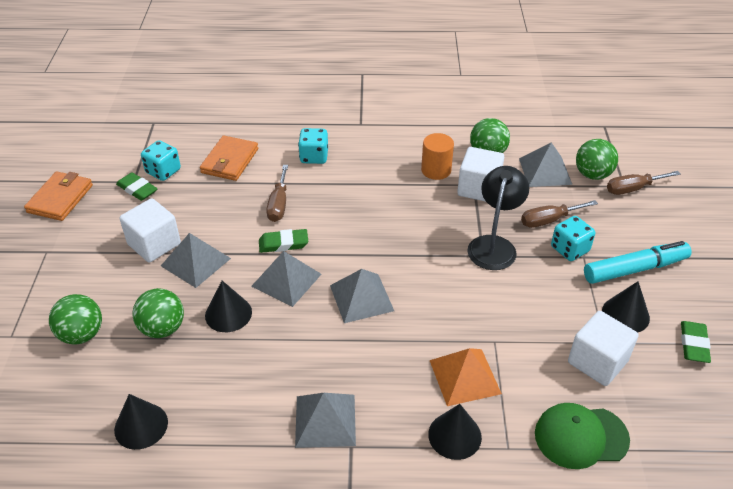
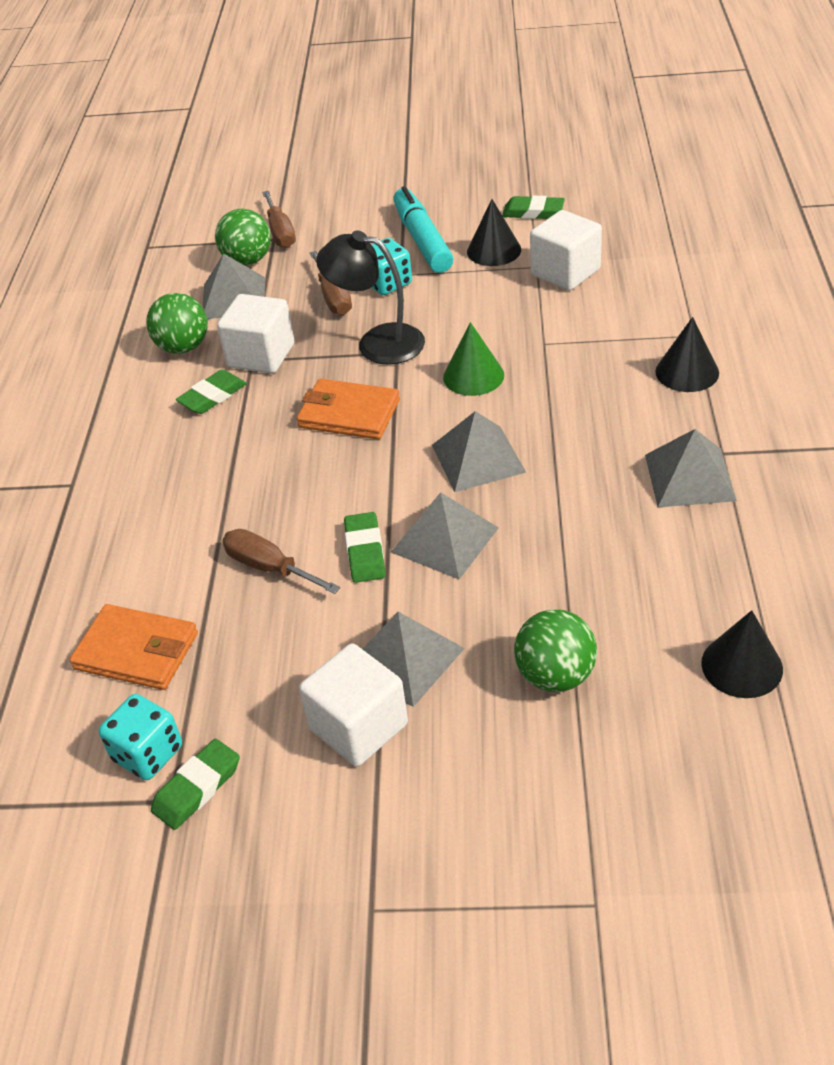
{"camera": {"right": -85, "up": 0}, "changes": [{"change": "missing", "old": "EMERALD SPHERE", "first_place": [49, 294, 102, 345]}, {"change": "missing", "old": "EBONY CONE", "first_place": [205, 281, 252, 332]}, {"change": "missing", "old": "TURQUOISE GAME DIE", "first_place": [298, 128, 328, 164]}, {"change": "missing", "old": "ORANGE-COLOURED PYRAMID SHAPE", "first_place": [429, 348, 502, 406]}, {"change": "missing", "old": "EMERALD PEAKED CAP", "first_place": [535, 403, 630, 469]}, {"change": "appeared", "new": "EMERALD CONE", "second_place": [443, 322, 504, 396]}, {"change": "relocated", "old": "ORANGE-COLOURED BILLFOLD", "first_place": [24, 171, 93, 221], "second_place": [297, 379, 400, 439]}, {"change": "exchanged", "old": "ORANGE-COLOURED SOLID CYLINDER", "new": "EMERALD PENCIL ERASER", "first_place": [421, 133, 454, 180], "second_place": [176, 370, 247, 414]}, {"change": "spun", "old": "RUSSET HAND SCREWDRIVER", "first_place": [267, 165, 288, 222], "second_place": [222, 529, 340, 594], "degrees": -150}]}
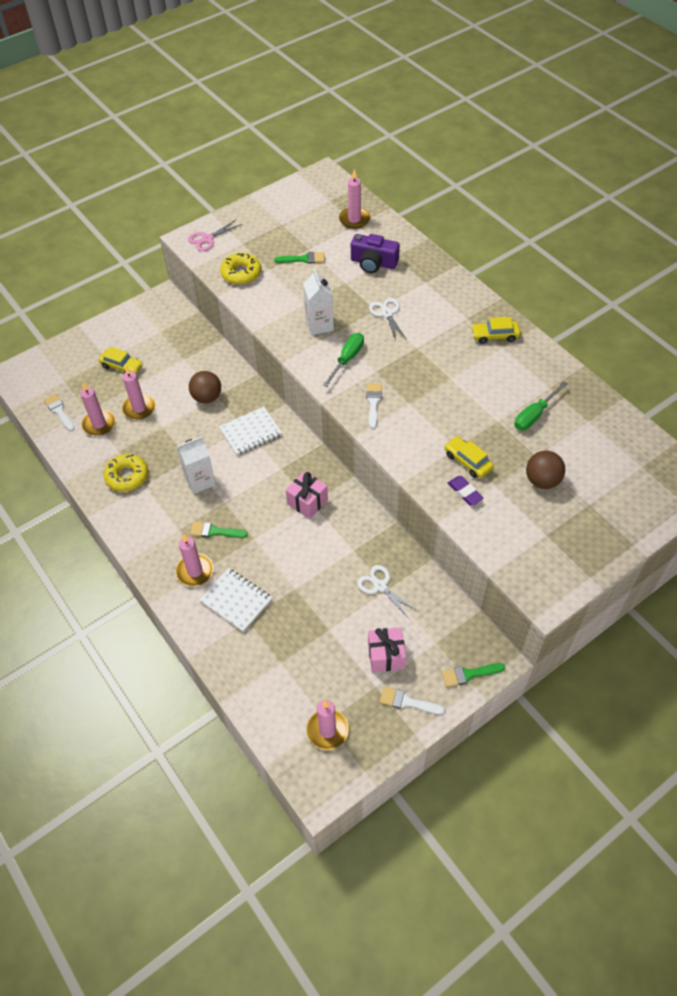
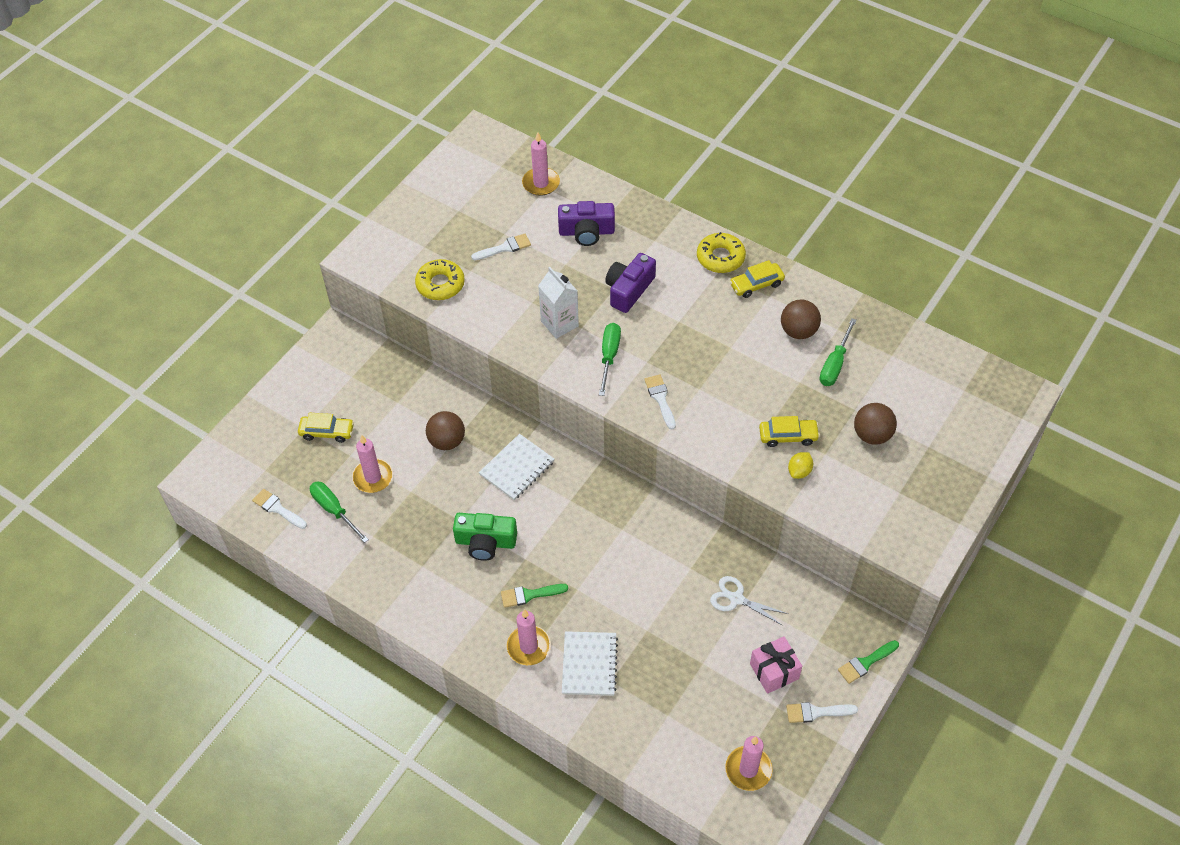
{"camera": {"right": -20, "up": 0}, "changes": [{"change": "missing", "old": "PINK SHEARS", "first_place": [188, 220, 242, 251]}, {"change": "missing", "old": "PINK PRESENT", "first_place": [286, 471, 328, 519]}, {"change": "appeared", "new": "RUSSET SPHERE", "second_place": [781, 300, 821, 339]}, {"change": "relocated", "old": "BRIGHT YELLOW GLAZED DONUT", "first_place": [104, 454, 148, 492], "second_place": [697, 232, 746, 273]}, {"change": "exchanged", "old": "PINK WAX CANDLE", "new": "EMERALD HAND SCREWDRIVER", "first_place": [80, 382, 116, 436], "second_place": [310, 482, 369, 543]}, {"change": "exchanged", "old": "PURE WHITE JUICE CARTON", "new": "EMERALD PHOTO CAMERA", "first_place": [176, 436, 216, 494], "second_place": [453, 513, 517, 561]}, {"change": "exchanged", "old": "PURE WHITE SHEARS", "new": "ROYAL PURPLE PHOTO CAMERA", "first_place": [369, 298, 407, 341], "second_place": [605, 253, 656, 313]}, {"change": "exchanged", "old": "ROYAL PURPLE PENCIL ERASER", "new": "BRIGHT YELLOW LEMON", "first_place": [448, 476, 484, 506], "second_place": [788, 452, 813, 479]}, {"change": "colour", "old": "EMERALD BRUSH", "new": "PURE WHITE BRUSH", "first_place": [275, 252, 325, 264], "second_place": [471, 234, 531, 260]}, {"change": "spun", "old": "PURE WHITE NOTEBOOK", "first_place": [199, 568, 272, 632], "second_place": [562, 631, 618, 696], "degrees": 75}, {"change": "spun", "old": "BRIGHT YELLOW TOY CAR", "first_place": [444, 436, 494, 478], "second_place": [759, 416, 820, 447], "degrees": 150}]}
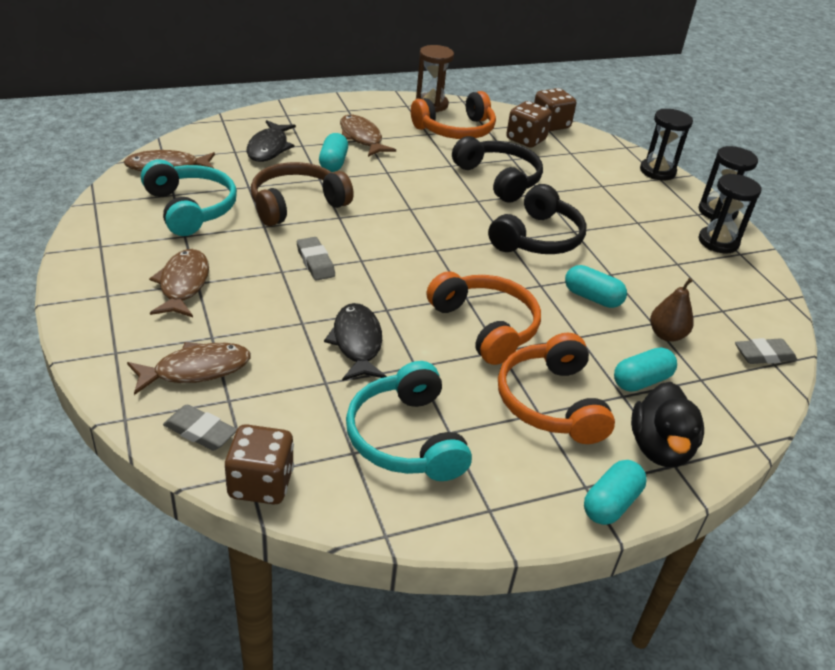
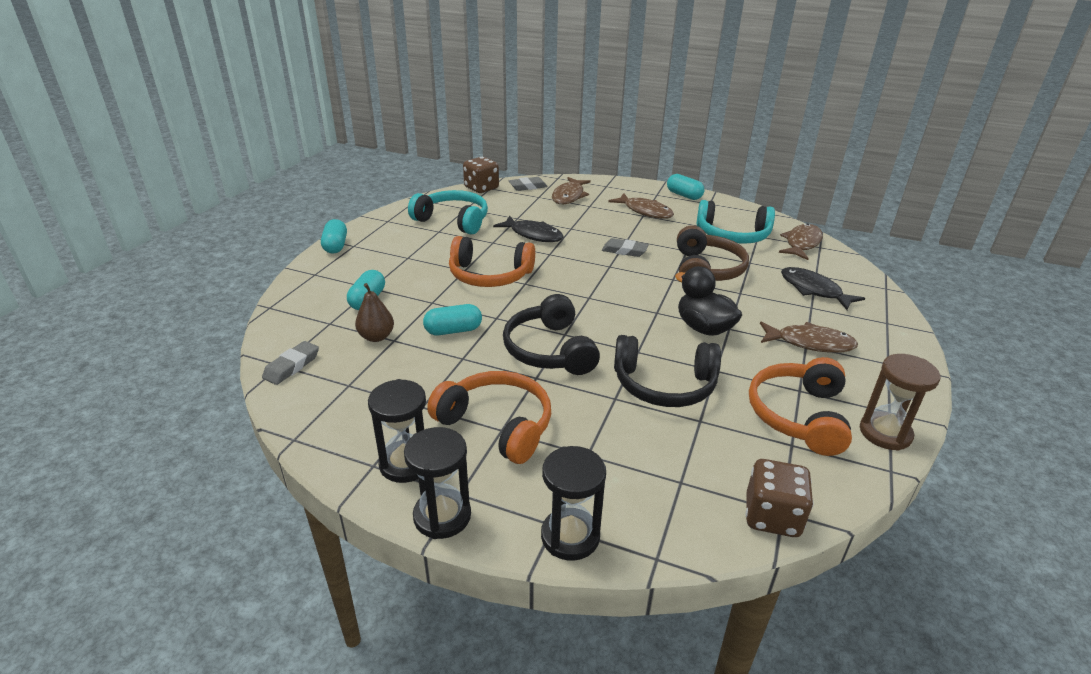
{"camera": {"right": 135, "up": -5}, "changes": [{"change": "missing", "old": "RUSSET GAME DIE", "first_place": [506, 101, 552, 147]}, {"change": "relocated", "old": "TURQUOISE CAPSULE", "first_place": [319, 133, 348, 172], "second_place": [667, 174, 705, 200]}, {"change": "relocated", "old": "ORANGE-COLOURED HEADPHONES", "first_place": [498, 333, 615, 444], "second_place": [427, 371, 551, 464]}, {"change": "relocated", "old": "EBONY RUBBER DUCK", "first_place": [631, 382, 704, 467], "second_place": [675, 266, 742, 336]}]}
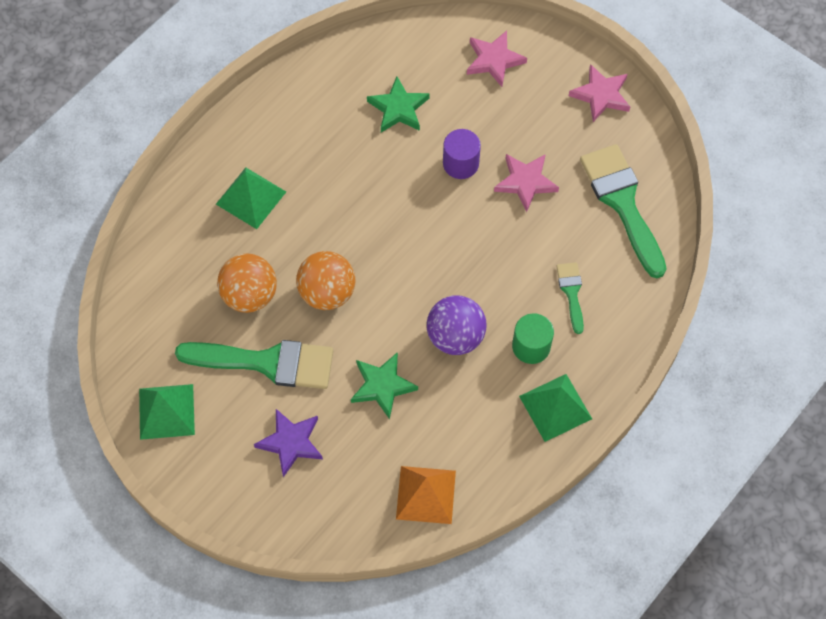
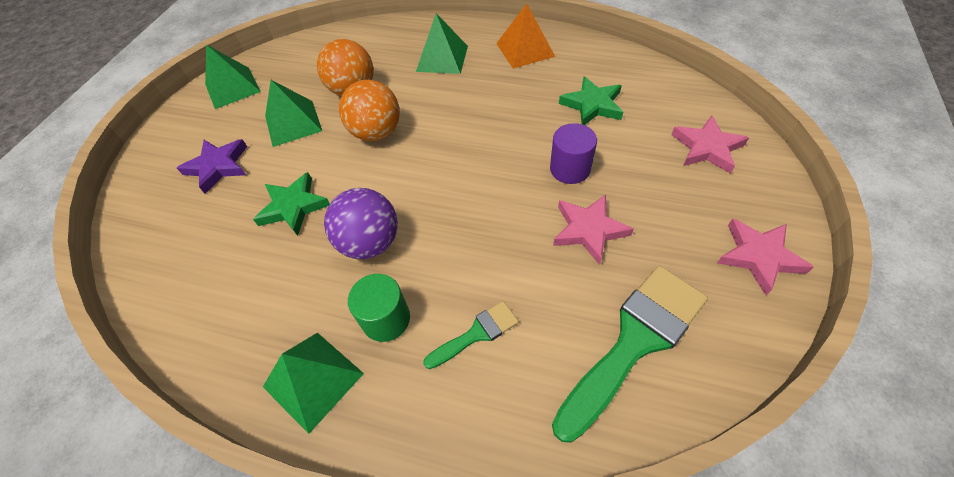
{"camera": {"right": 70, "up": -10}, "changes": [{"change": "relocated", "old": "ORANGE-COLOURED PYRAMID SHAPE", "first_place": [396, 466, 456, 524], "second_place": [496, 4, 555, 69]}, {"change": "exchanged", "old": "EMERALD BRUSH", "new": "EMERALD PYRAMID SHAPE", "first_place": [175, 340, 333, 389], "second_place": [265, 80, 322, 147]}]}
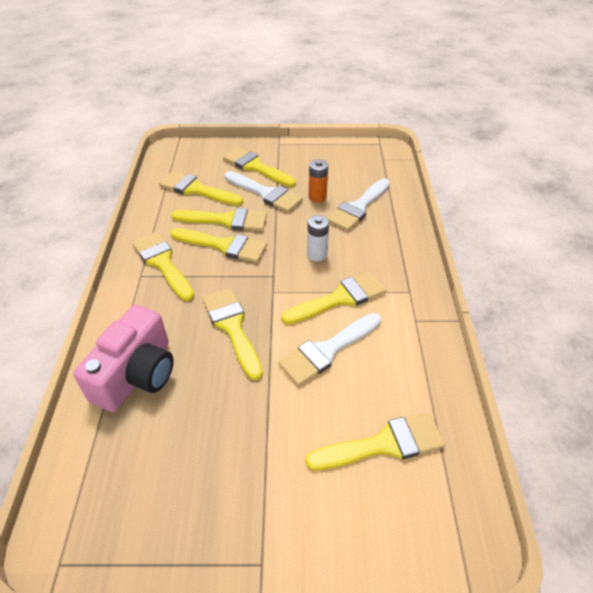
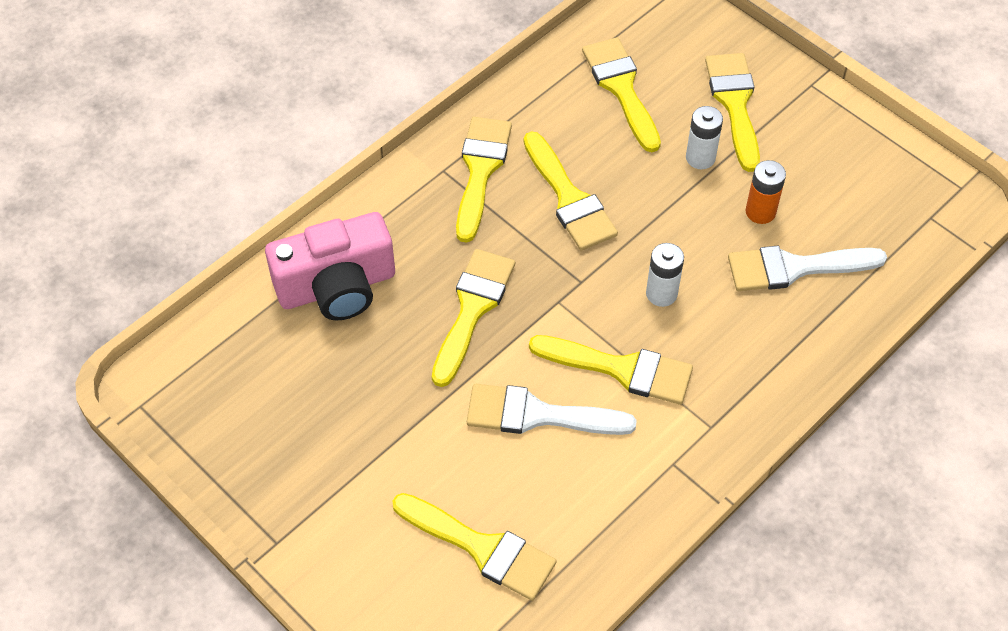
{"camera": {"right": 45, "up": 10}, "changes": [{"change": "missing", "old": "BRIGHT YELLOW BRUSH", "first_place": [171, 208, 267, 231]}, {"change": "exchanged", "old": "PURE WHITE BRUSH", "new": "PURE WHITE POWER CELL", "first_place": [225, 171, 303, 212], "second_place": [686, 106, 723, 169]}]}
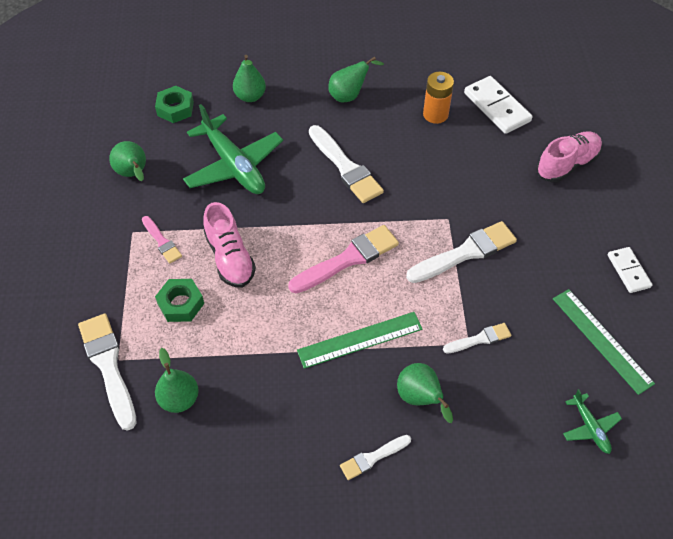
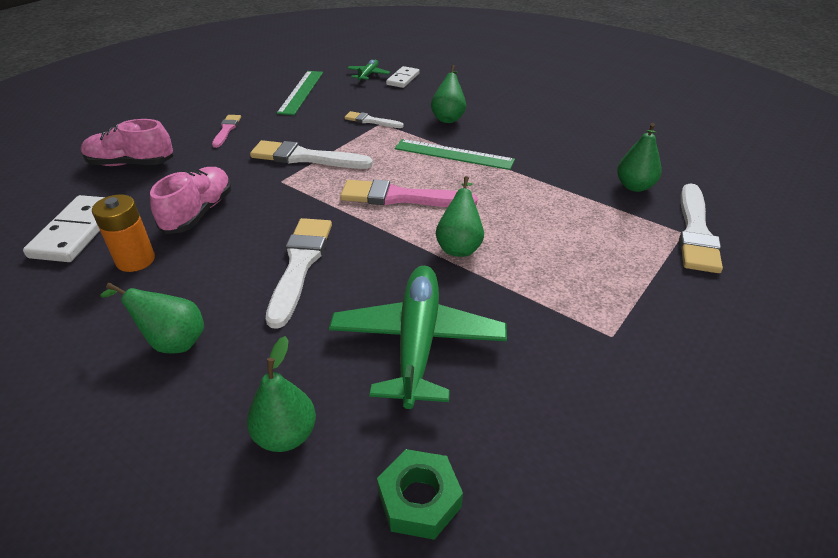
{"camera": {"right": -140, "up": -15}, "changes": [{"change": "missing", "old": "EMERALD NUT", "first_place": [155, 279, 204, 322]}, {"change": "missing", "old": "PURE WHITE BRUSH", "first_place": [340, 435, 411, 480]}, {"change": "relocated", "old": "EMERALD TOY PEAR", "first_place": [109, 141, 146, 181], "second_place": [436, 176, 484, 257]}, {"change": "relocated", "old": "PINK BRUSH", "first_place": [142, 216, 182, 263], "second_place": [212, 115, 241, 148]}, {"change": "relocated", "old": "PINK SHOE", "first_place": [204, 202, 256, 288], "second_place": [150, 167, 232, 234]}, {"change": "relocated", "old": "PURE WHITE DOMINO", "first_place": [608, 247, 652, 293], "second_place": [386, 66, 420, 88]}]}
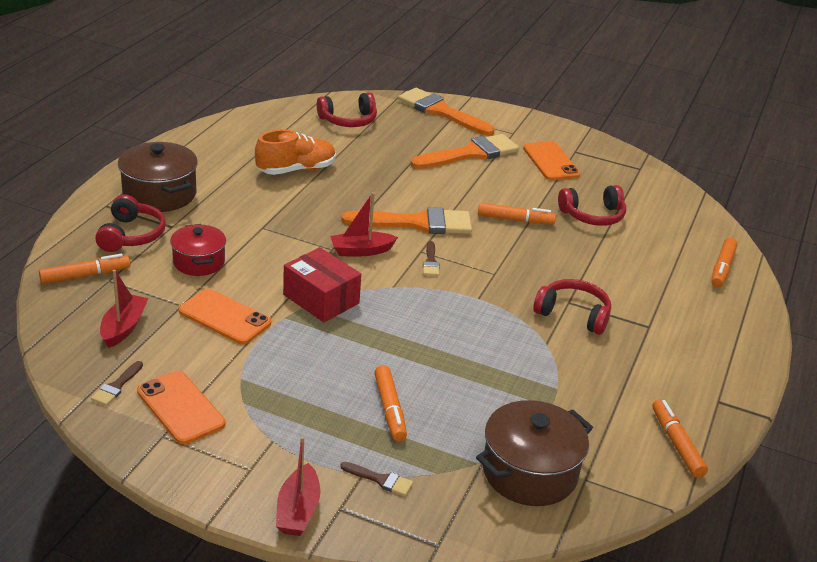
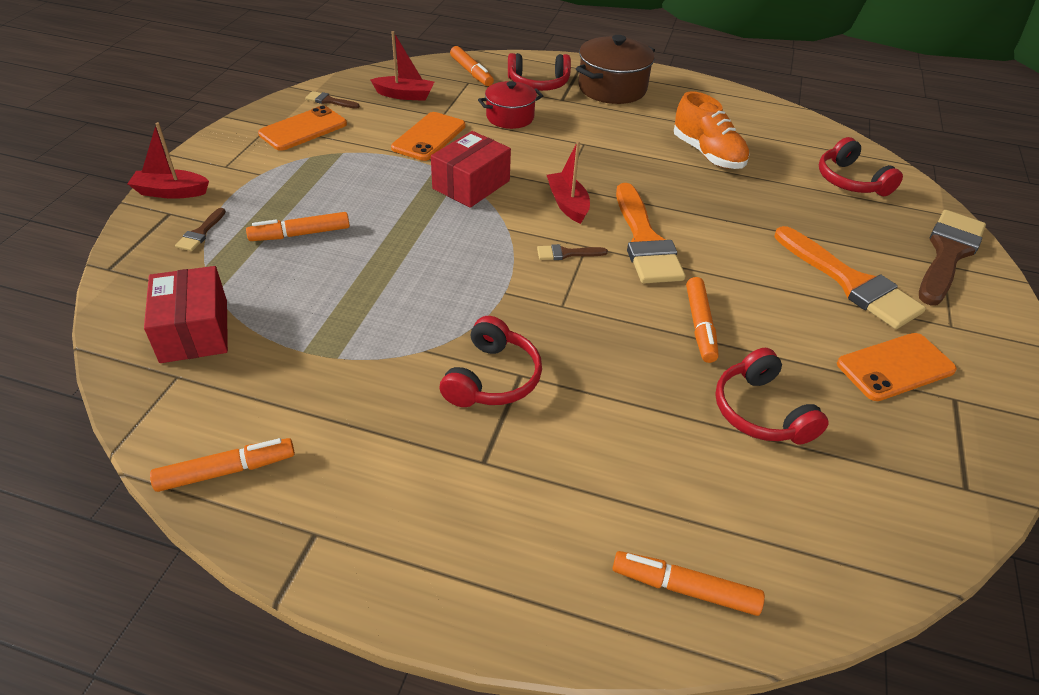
{"camera": {"right": 85, "up": 10}, "changes": [{"change": "exchanged", "old": "RUSSET COOKING POT", "new": "RED PACKAGE", "first_place": [476, 400, 593, 506], "second_place": [144, 266, 228, 363]}, {"change": "colour", "old": "ORANGE-COLOURED BRUSH", "new": "RUSSET BRUSH", "first_place": [398, 88, 494, 136], "second_place": [919, 210, 986, 306]}]}
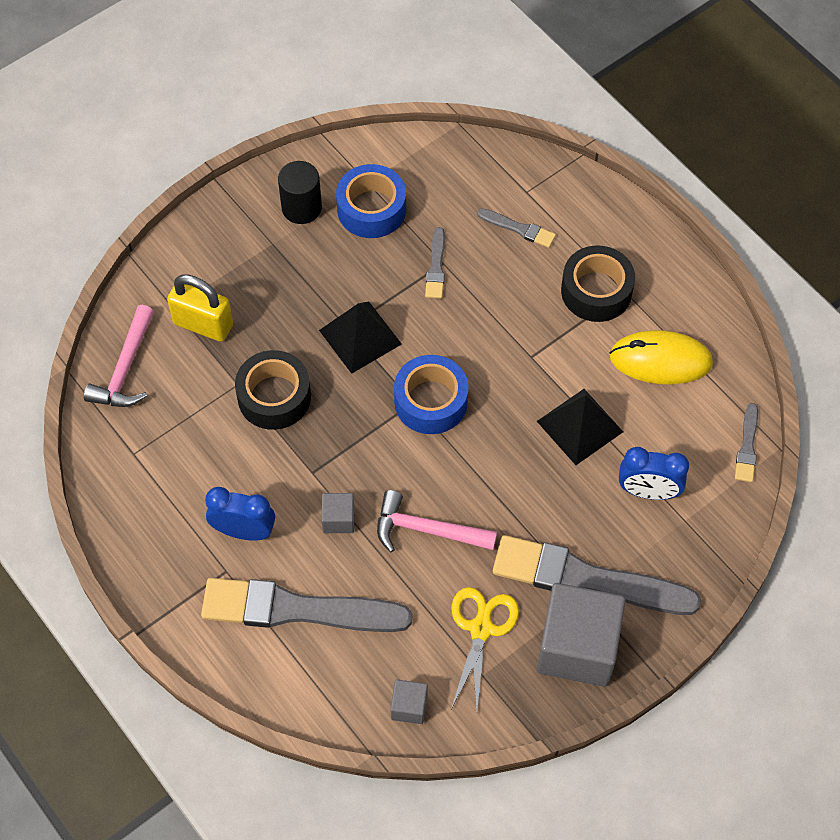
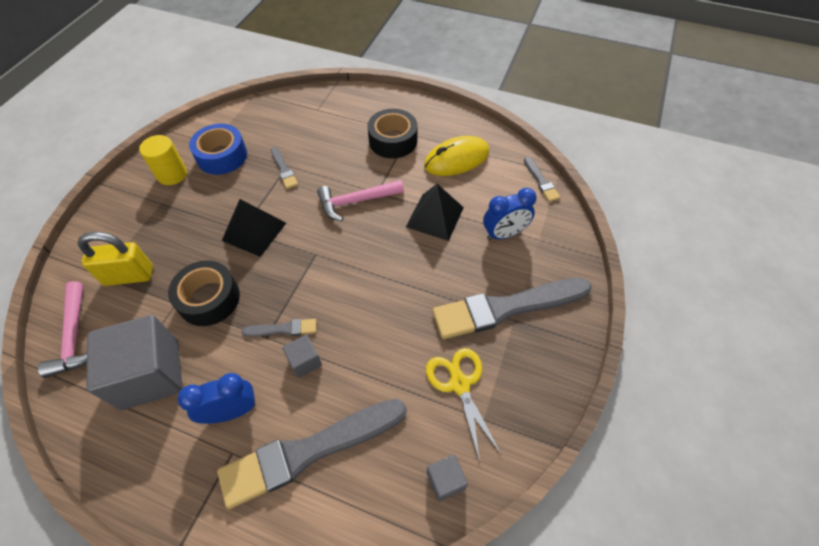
{"camera": {"right": -30, "up": -5}, "changes": [{"change": "missing", "old": "BLUE ROLL OF TAPE", "first_place": [394, 355, 468, 434]}, {"change": "relocated", "old": "PINK CARPENTER'S HAMMER", "first_place": [377, 490, 497, 553], "second_place": [317, 180, 404, 221]}, {"change": "relocated", "old": "GREY BRUSH", "first_place": [477, 208, 556, 248], "second_place": [242, 319, 317, 337]}, {"change": "relocated", "old": "GREY CUBE", "first_place": [537, 583, 626, 687], "second_place": [86, 315, 183, 411]}, {"change": "colour", "old": "EBONY SOLID CYLINDER", "new": "BRIGHT YELLOW SOLID CYLINDER", "first_place": [278, 161, 322, 224], "second_place": [139, 135, 187, 185]}]}
